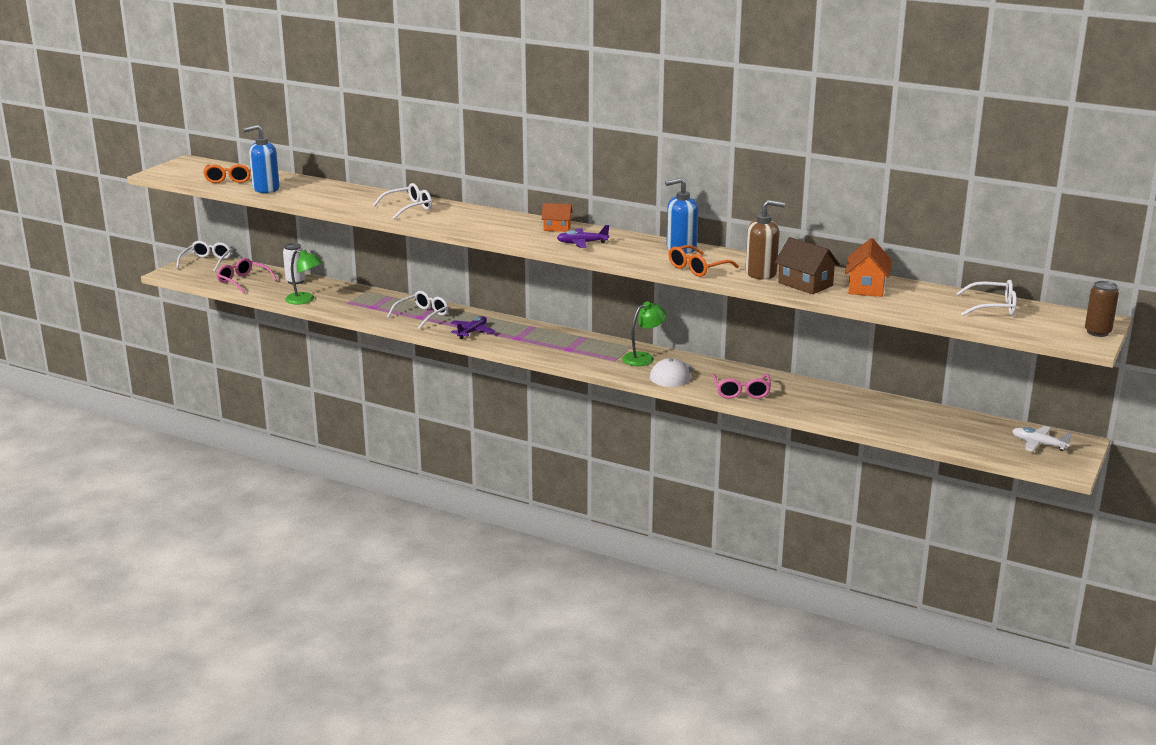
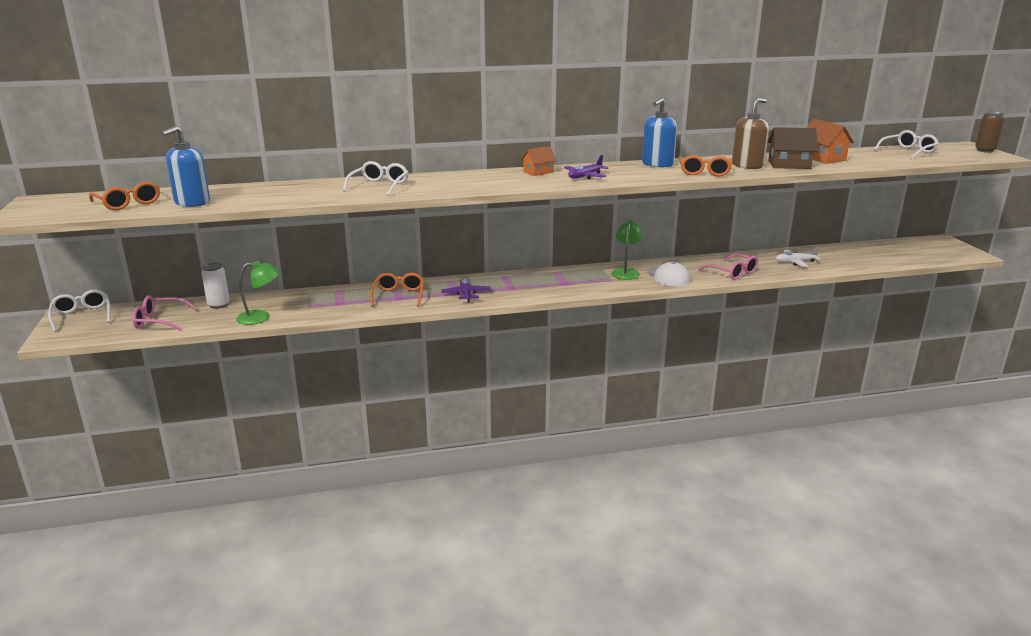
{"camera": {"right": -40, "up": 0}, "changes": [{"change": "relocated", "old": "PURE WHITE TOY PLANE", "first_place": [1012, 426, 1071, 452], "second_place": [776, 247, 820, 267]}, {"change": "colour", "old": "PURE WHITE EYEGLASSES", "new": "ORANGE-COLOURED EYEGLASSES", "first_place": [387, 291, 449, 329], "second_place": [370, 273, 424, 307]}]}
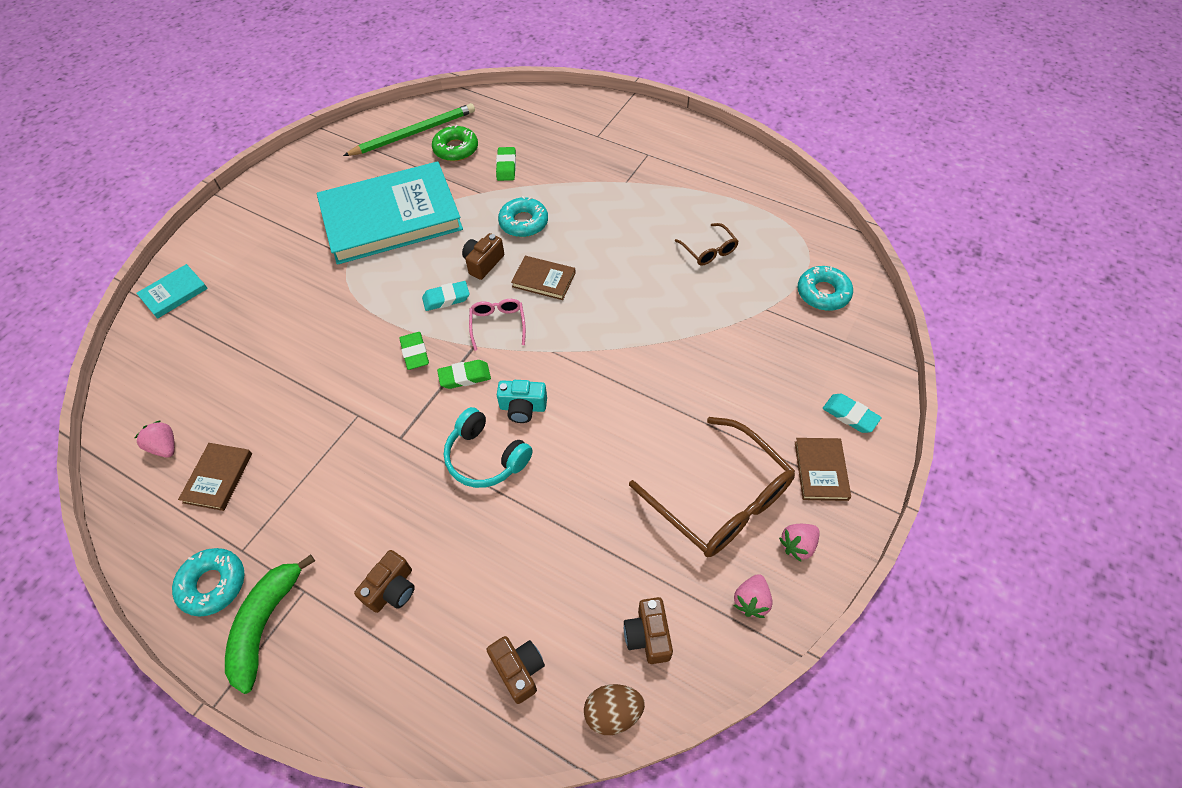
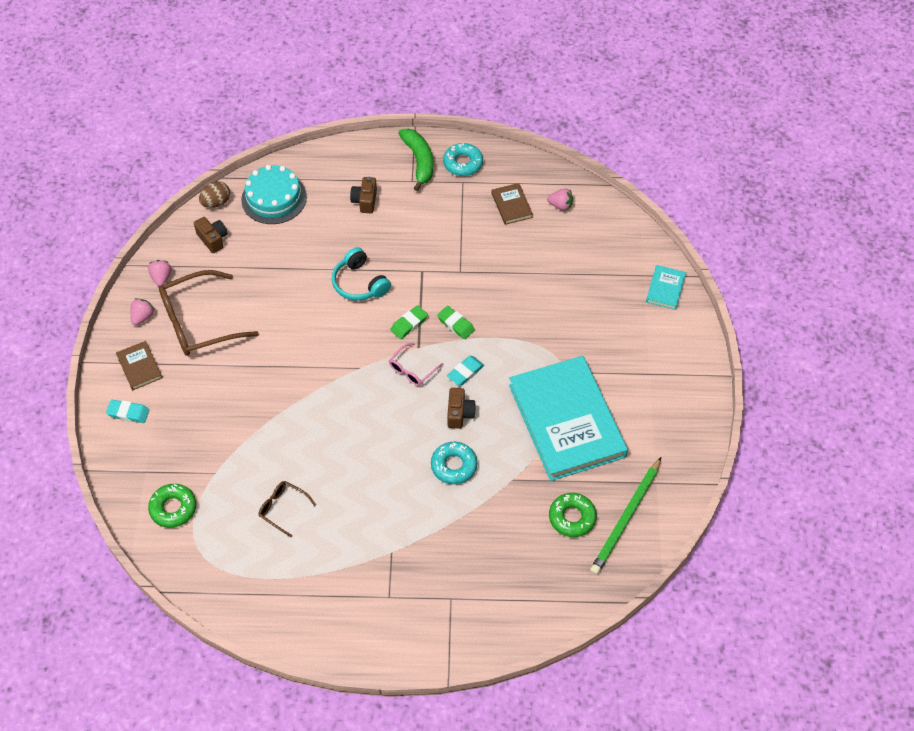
{"camera": {"right": 150, "up": 0}, "changes": [{"change": "missing", "old": "EMERALD PENCIL ERASER", "first_place": [496, 147, 516, 181]}, {"change": "missing", "old": "TURQUOISE PHOTO CAMERA", "first_place": [497, 380, 547, 423]}, {"change": "missing", "old": "RUSSET HARDBACK", "first_place": [511, 256, 576, 300]}, {"change": "exchanged", "old": "RUSSET PHOTO CAMERA", "new": "TURQUOISE GATEAU", "first_place": [486, 636, 545, 704], "second_place": [241, 165, 307, 224]}, {"change": "colour", "old": "TURQUOISE GLAZED DONUT", "new": "EMERALD GLAZED DONUT", "first_place": [798, 266, 853, 311], "second_place": [148, 484, 196, 528]}, {"change": "spun", "old": "TURQUOISE HARDBACK", "first_place": [317, 161, 463, 265], "second_place": [509, 356, 628, 481], "degrees": -60}, {"change": "spun", "old": "TURQUOISE HEADPHONES", "first_place": [444, 407, 533, 488], "second_place": [332, 247, 391, 301], "degrees": -135}, {"change": "spun", "old": "PINK EYEGLASSES", "first_place": [469, 299, 526, 351], "second_place": [389, 343, 443, 386], "degrees": 75}, {"change": "spun", "old": "RUSSET EYEGLASSES", "first_place": [629, 417, 795, 557], "second_place": [159, 270, 259, 356], "degrees": -45}]}
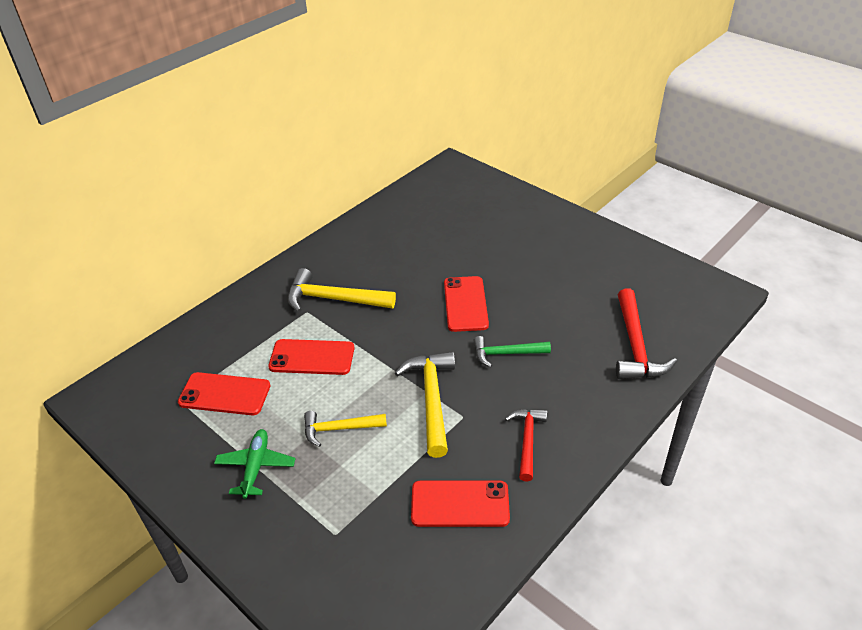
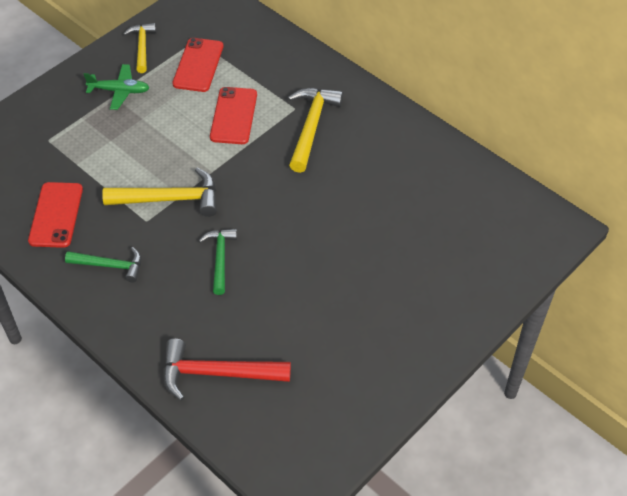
{"camera": {"right": 90, "up": 10}, "changes": [{"change": "missing", "old": "RED SMARTPHONE", "first_place": [444, 276, 489, 332]}, {"change": "relocated", "old": "BRIGHT YELLOW CARPENTER'S HAMMER", "first_place": [304, 411, 387, 447], "second_place": [123, 23, 156, 73]}, {"change": "colour", "old": "RED CARPENTER'S HAMMER", "new": "EMERALD CARPENTER'S HAMMER", "first_place": [505, 409, 547, 482], "second_place": [65, 247, 141, 282]}]}
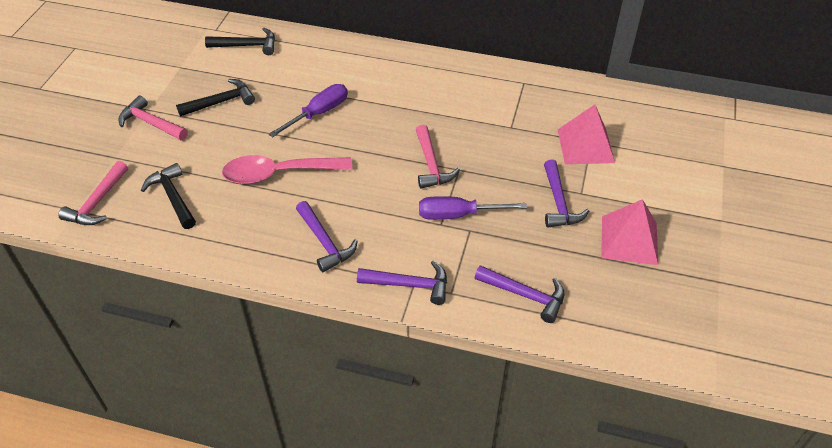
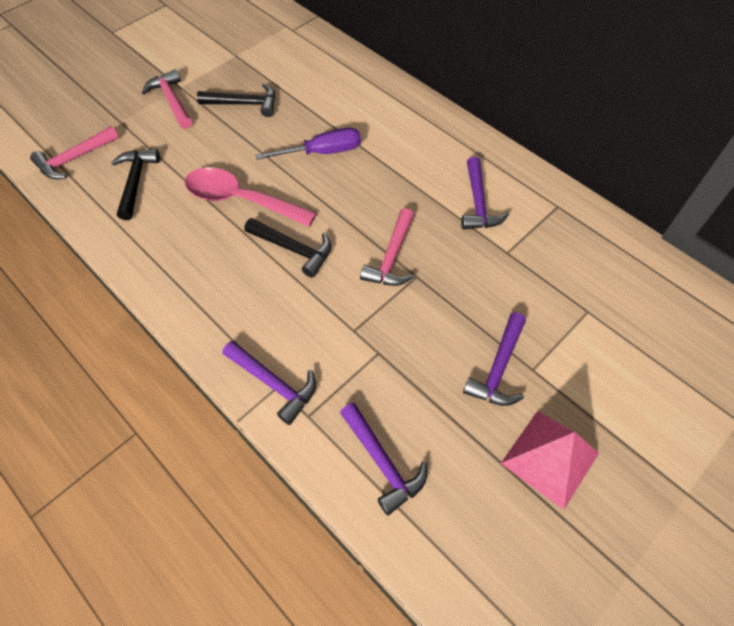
{"camera": {"right": 30, "up": 10}, "changes": [{"change": "missing", "old": "ROYAL PURPLE HAND SCREWDRIVER", "first_place": [419, 196, 527, 220]}, {"change": "missing", "old": "PINK PYRAMID SHAPE", "first_place": [558, 104, 615, 164]}, {"change": "relocated", "old": "EBONY CARPENTER'S HAMMER", "first_place": [205, 28, 275, 55], "second_place": [244, 218, 331, 278]}, {"change": "relocated", "old": "ROYAL PURPLE CARPENTER'S HAMMER", "first_place": [296, 201, 357, 272], "second_place": [461, 157, 509, 230]}]}
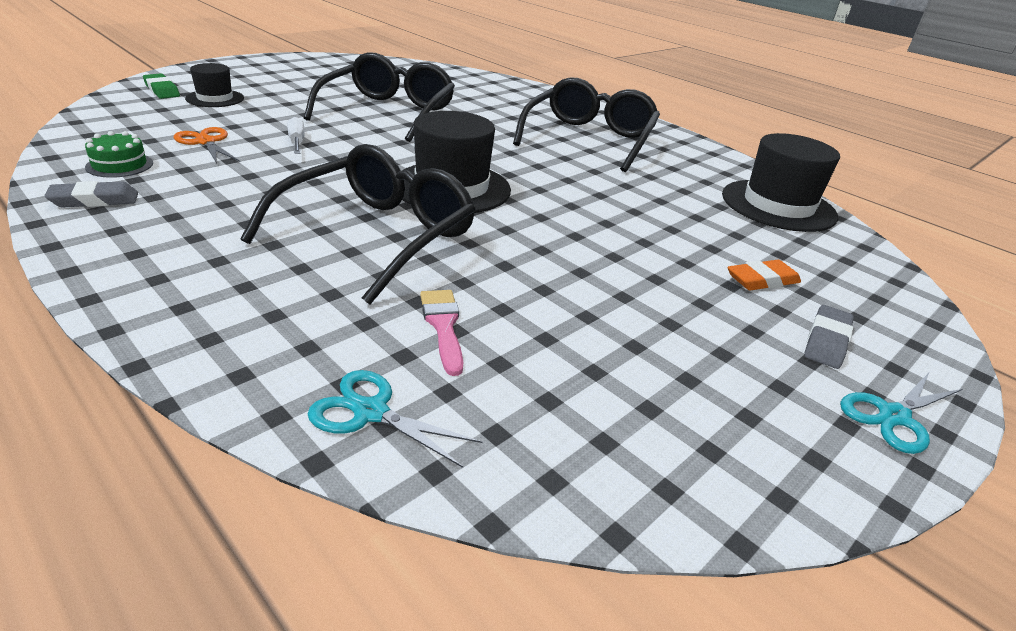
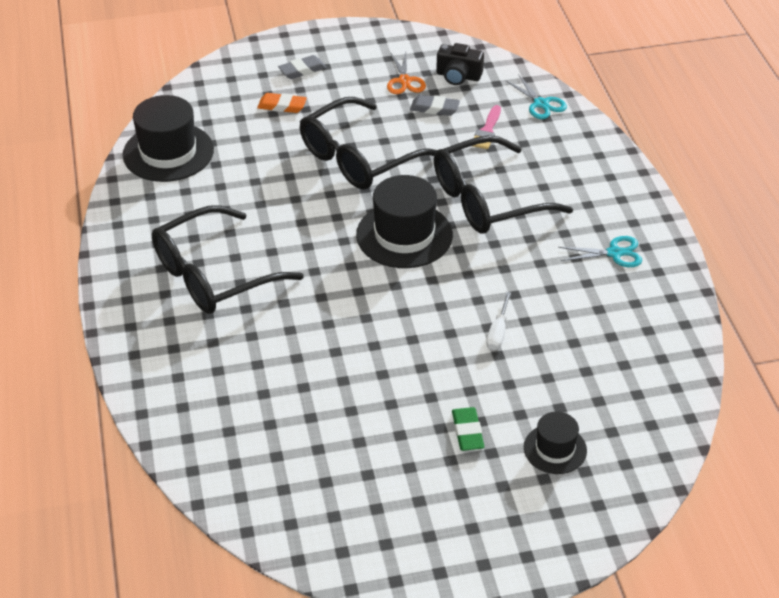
{"camera": {"right": -145, "up": 10}, "changes": [{"change": "missing", "old": "EMERALD GATEAU", "first_place": [85, 131, 153, 178]}, {"change": "appeared", "new": "EBONY PHOTO CAMERA", "second_place": [436, 43, 484, 85]}, {"change": "relocated", "old": "GREY PENCIL ERASER", "first_place": [44, 181, 138, 207], "second_place": [410, 95, 460, 116]}, {"change": "relocated", "old": "EMERALD PENCIL ERASER", "first_place": [143, 73, 180, 99], "second_place": [452, 407, 485, 451]}, {"change": "relocated", "old": "ORANGE-COLOURED SHEARS", "first_place": [174, 127, 240, 163], "second_place": [387, 52, 426, 94]}, {"change": "relocated", "old": "EBONY EYEGLASSES", "first_place": [304, 53, 455, 142], "second_place": [300, 97, 437, 190]}, {"change": "relocated", "old": "TURQUOISE SHEARS", "first_place": [840, 373, 962, 454], "second_place": [558, 236, 642, 267]}]}
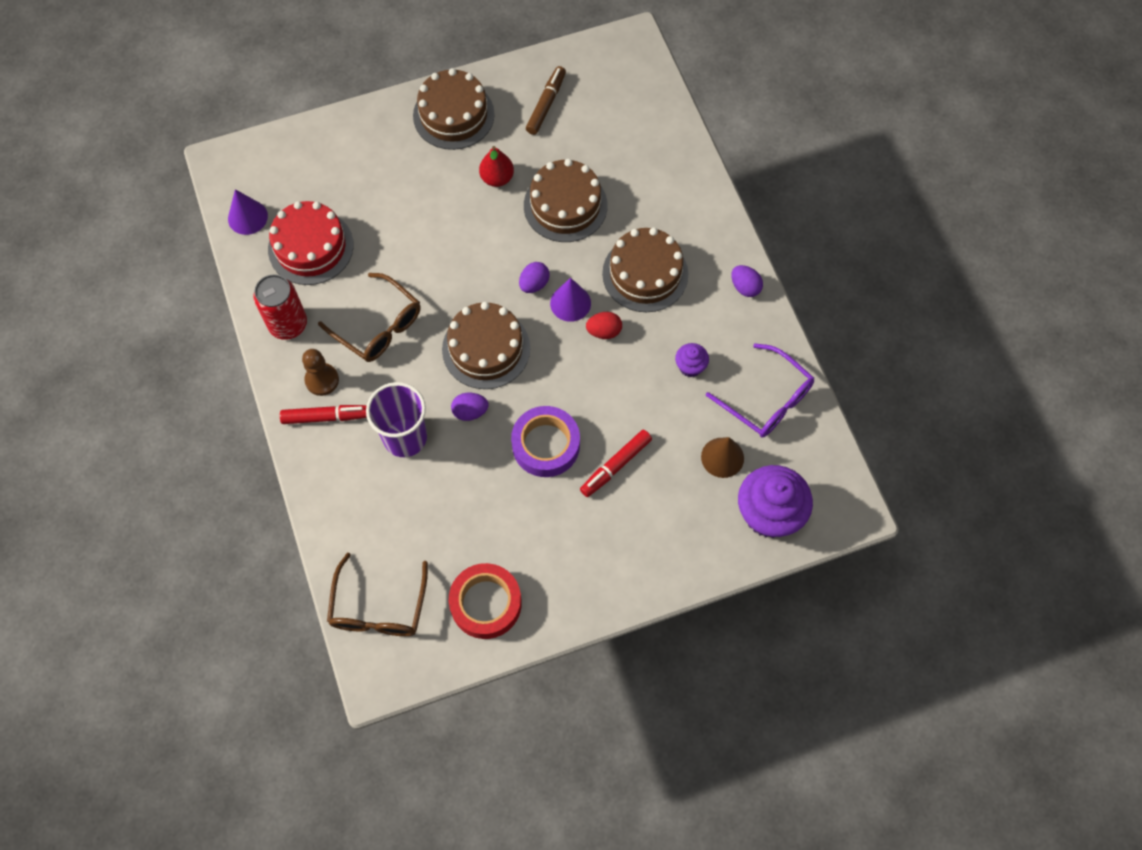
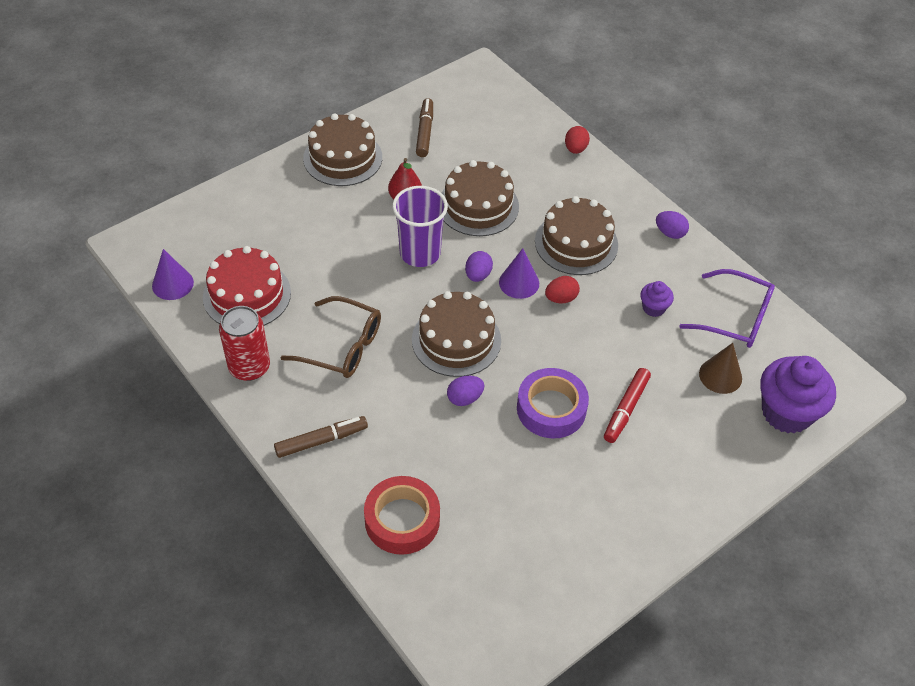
{"camera": {"right": -20, "up": -15}, "changes": [{"change": "missing", "old": "RUSSET GAME PAWN", "first_place": [302, 349, 339, 396]}, {"change": "missing", "old": "RUSSET EYEGLASSES", "first_place": [327, 553, 428, 636]}, {"change": "appeared", "new": "RED EGG", "second_place": [565, 126, 590, 154]}, {"change": "relocated", "old": "ROYAL PURPLE CUP", "first_place": [366, 382, 427, 457], "second_place": [393, 186, 448, 267]}, {"change": "relocated", "old": "RED ROLL OF TAPE", "first_place": [449, 563, 522, 639], "second_place": [364, 476, 440, 555]}, {"change": "colour", "old": "RED MARKER PEN", "new": "RUSSET MARKER PEN", "first_place": [280, 405, 367, 424], "second_place": [274, 416, 368, 458]}]}
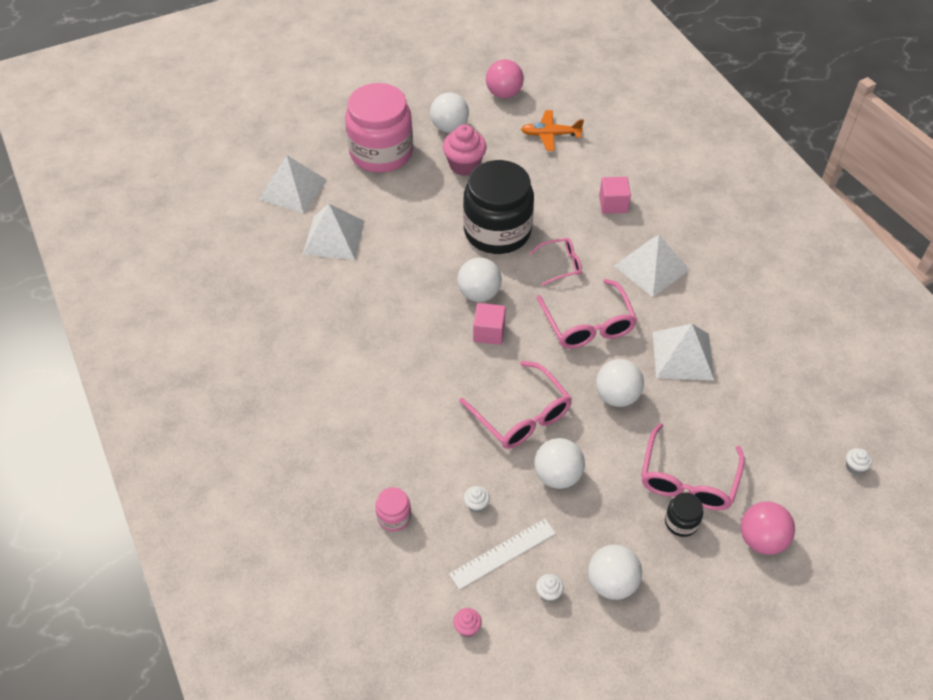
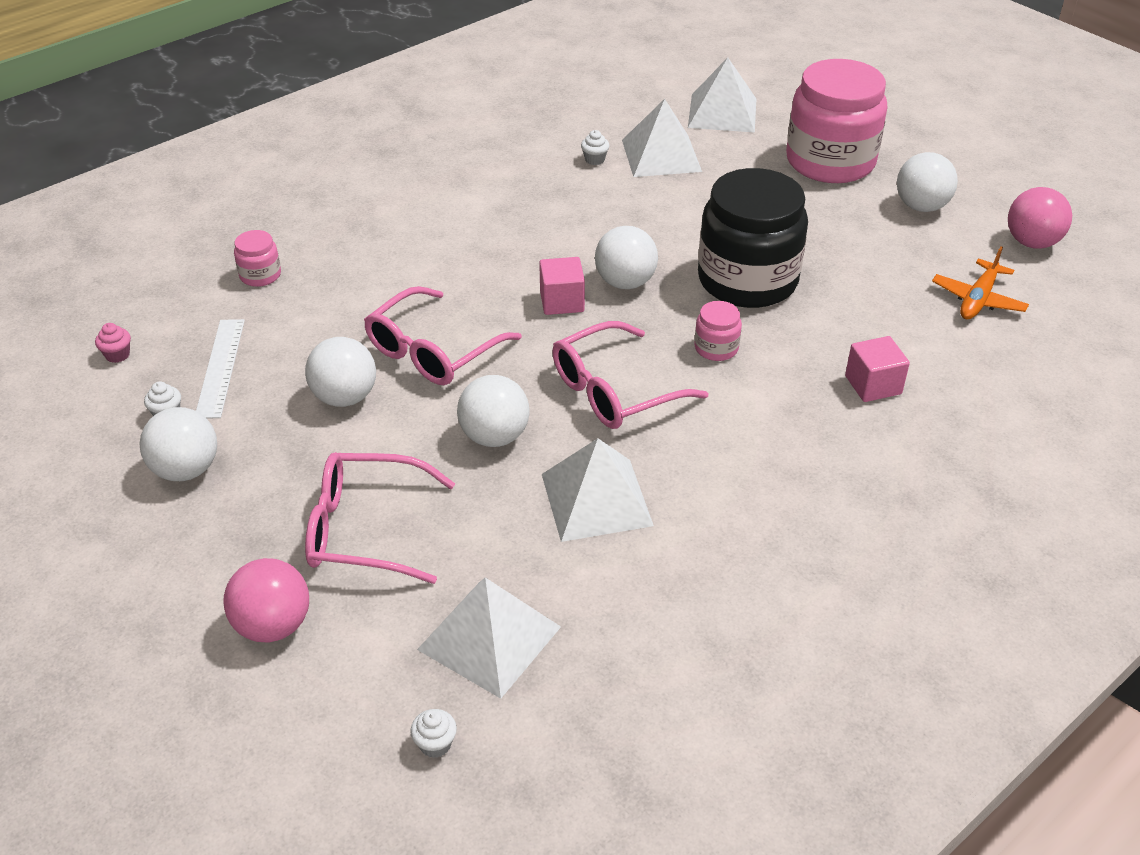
{"camera": {"right": 75, "up": -10}, "changes": [{"change": "missing", "old": "PINK CUPCAKE", "first_place": [443, 124, 487, 176]}, {"change": "missing", "old": "EBONY JAM JAR", "first_place": [665, 492, 703, 537]}, {"change": "relocated", "old": "PURE WHITE CUPCAKE", "first_place": [464, 486, 490, 513], "second_place": [581, 130, 609, 165]}, {"change": "relocated", "old": "PURE WHITE PYRAMID SHAPE", "first_place": [614, 235, 690, 297], "second_place": [417, 577, 561, 699]}, {"change": "exchanged", "old": "PINK EYEGLASSES", "new": "PINK JAM JAR", "first_place": [529, 238, 582, 286], "second_place": [695, 301, 742, 361]}, {"change": "spun", "old": "PURE WHITE RULER", "first_place": [449, 519, 556, 590], "second_place": [196, 319, 245, 419], "degrees": 45}, {"change": "spun", "old": "ORANGE-COLOURED TOY PLANE", "first_place": [521, 110, 584, 151], "second_place": [932, 247, 1029, 320], "degrees": -135}]}
